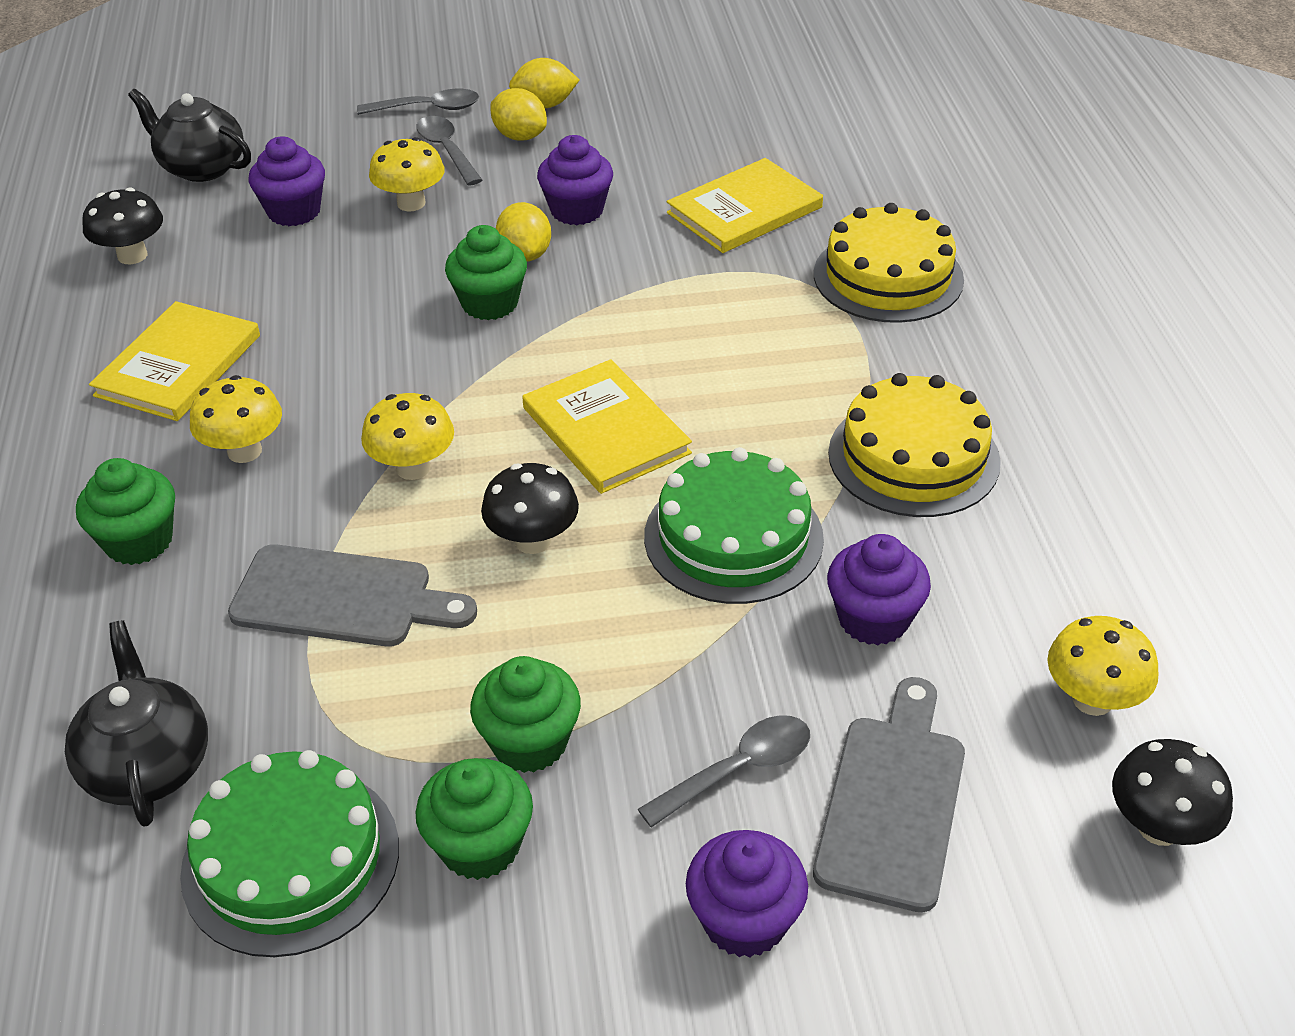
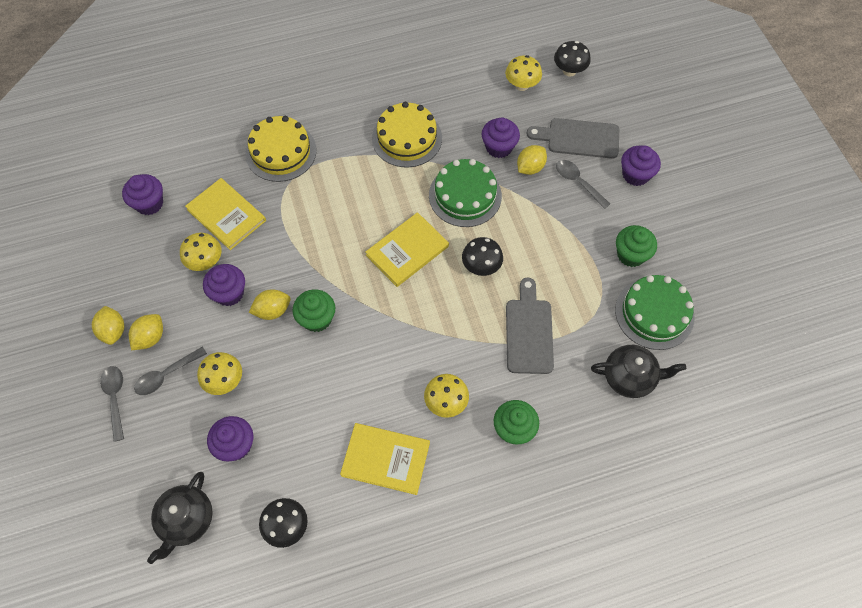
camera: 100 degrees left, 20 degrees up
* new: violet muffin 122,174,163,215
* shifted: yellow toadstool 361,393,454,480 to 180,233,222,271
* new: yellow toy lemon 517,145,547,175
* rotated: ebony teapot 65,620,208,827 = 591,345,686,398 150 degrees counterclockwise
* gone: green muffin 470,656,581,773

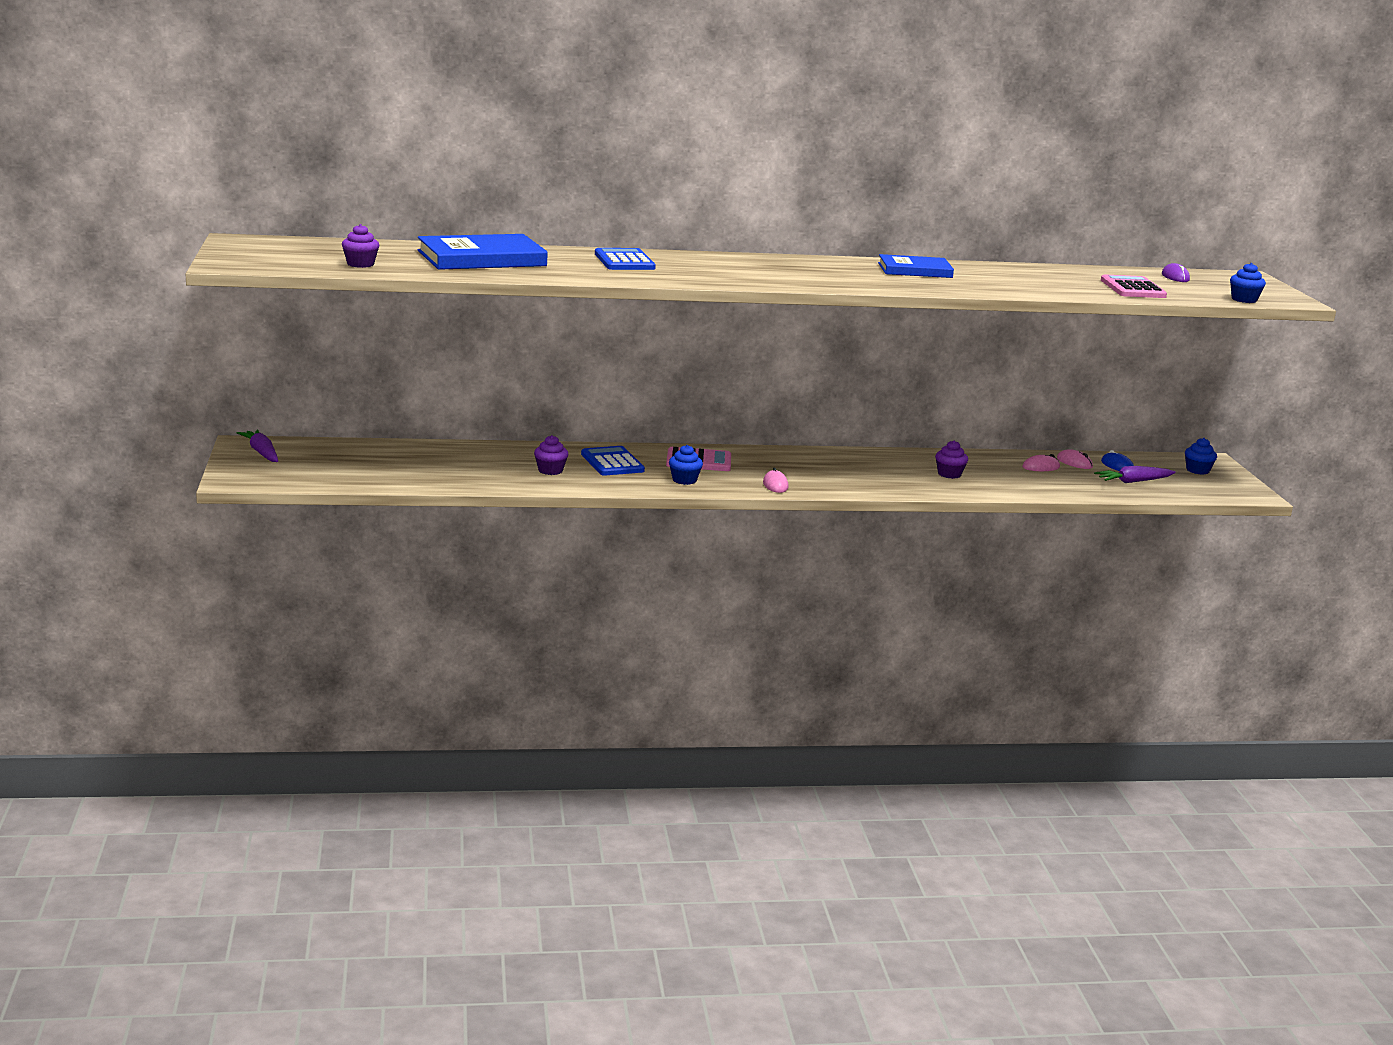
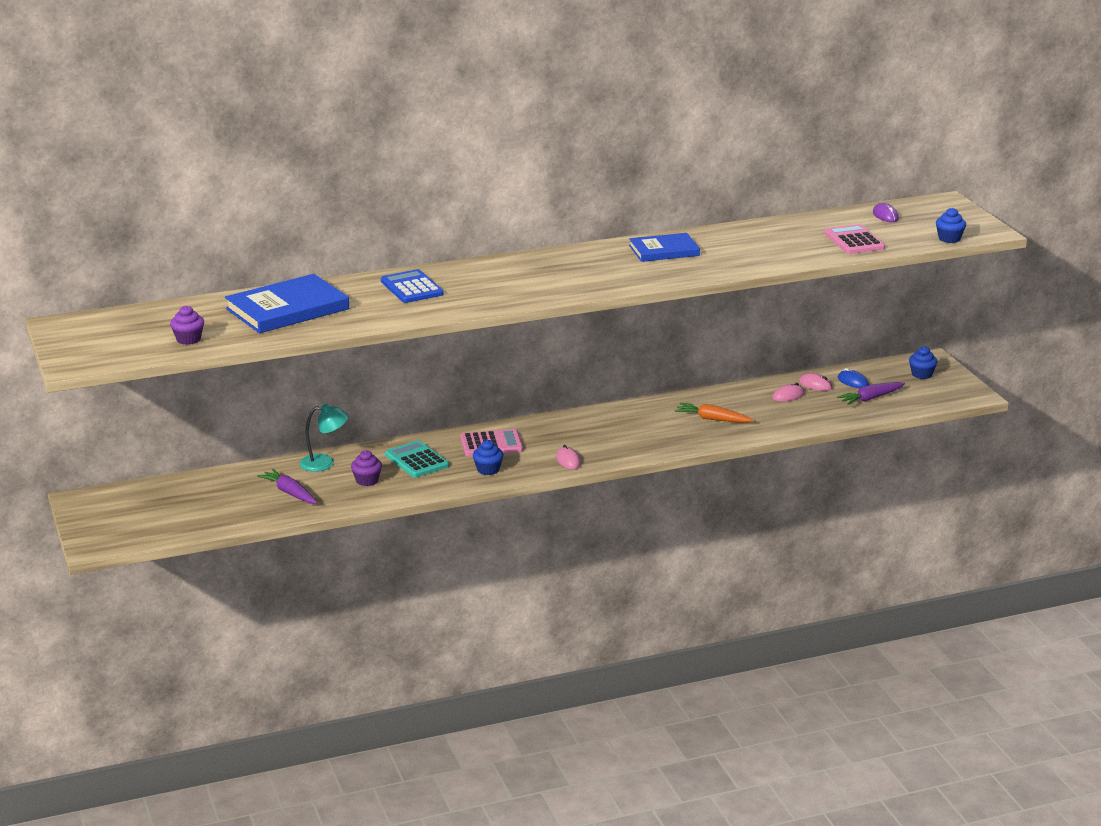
camera: 10 degrees left, 5 degrees up
* shifted: violet toy carrot 237,430,278,462 to 257,469,318,504
* new: turquoise lamp 299,404,348,472
* repainted: cobalt adding machine 581,446,645,476 to turquoise adding machine 385,440,449,478
* swapped: violet muffin 935,440,968,479 to orange-coloured toy carrot 675,403,754,423

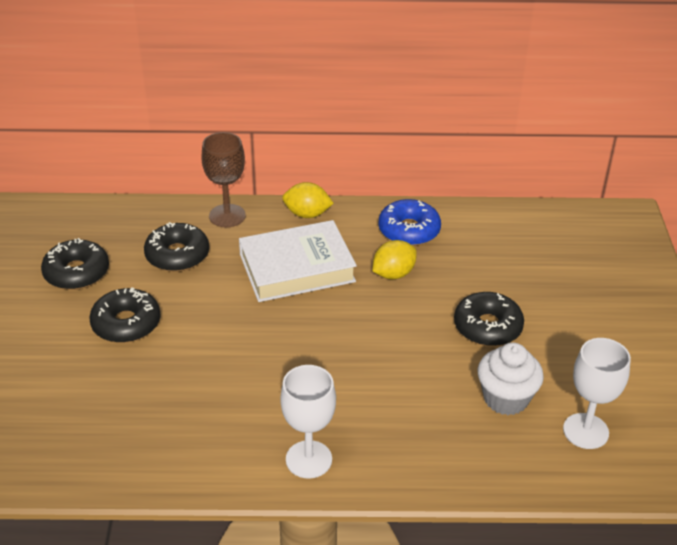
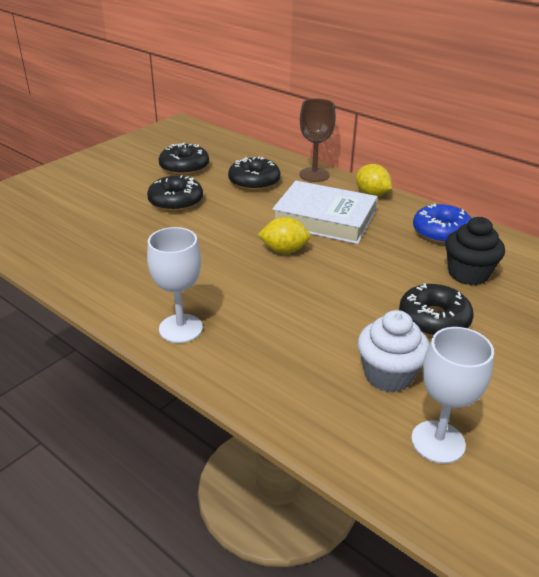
camera: 40 degrees right, 5 degrees down
* shifted: yellow toy lemon 372,240,417,279 to 258,217,311,254
* new: ebony muffin 445,217,505,285

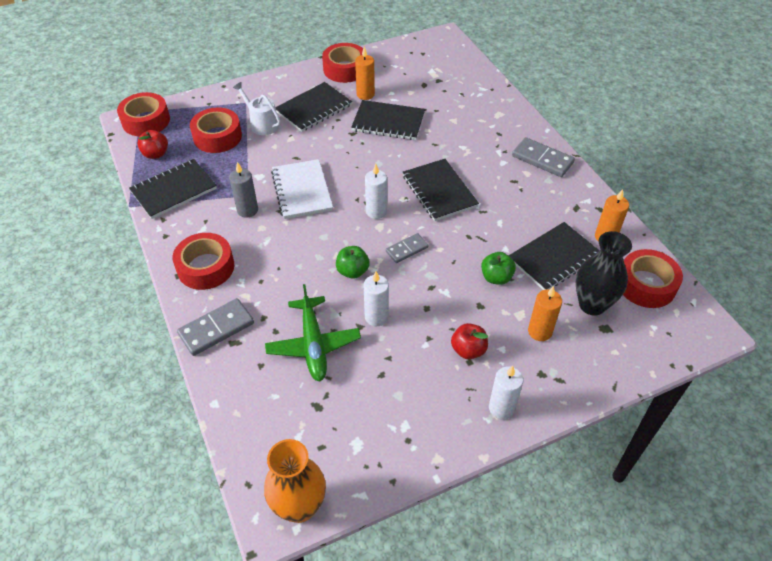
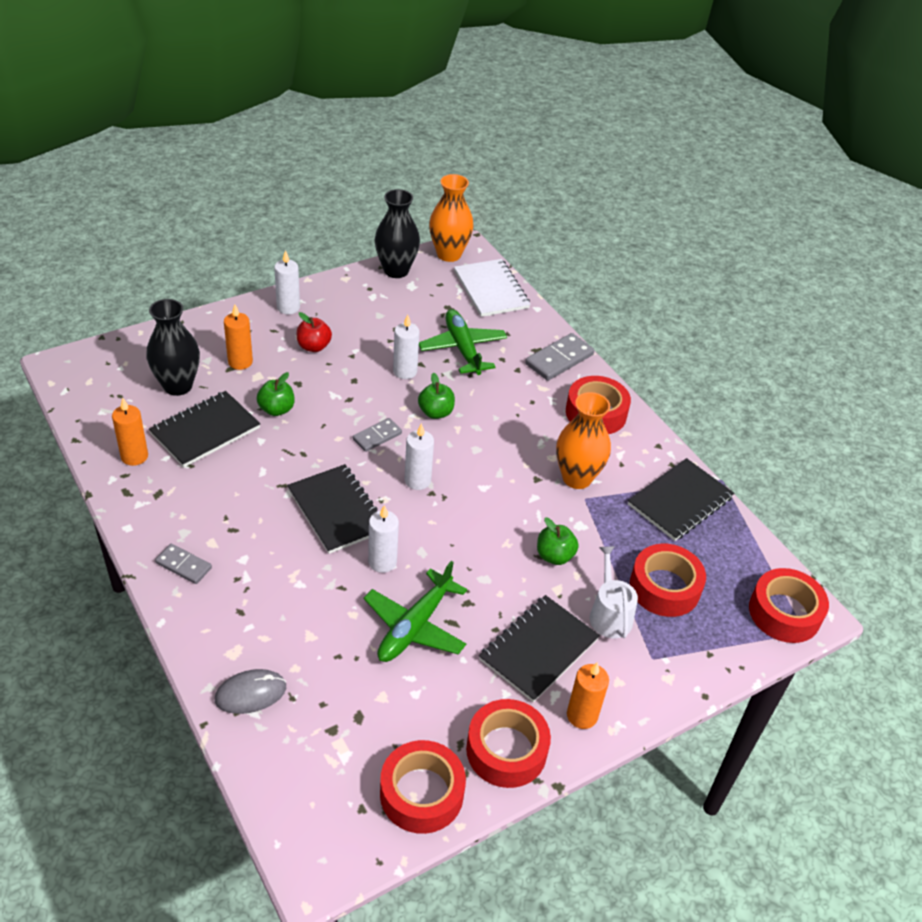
camera: 170 degrees right, 5 degrees down
* scaled: gray domino 512,137,575,177 = 155,544,212,584 x0.63
* new: gray computer mouse 215,669,286,714
* swapped: ebony notebook 351,100,425,140 to green plane 364,561,467,662
* new: pure white pillar candle 368,505,399,573
* new: ebony vase 375,189,420,278
* shifted: crimson tape 623,249,683,308 to 380,740,466,834
* shifted: pure white notebook 271,159,333,219 to 454,259,531,317
* new: green apple fruit 537,517,579,565
* swapped: gray pillar candle 229,162,258,218 to orange-coloured vase 556,392,611,489
* shifted: orange-coloured pillar candle 355,46,375,100 to 567,662,609,729
* rotated: pure white watering pot 233,82,280,135 = 590,546,638,638 135 degrees counterclockwise
* gone: crimson apple fruit 137,130,168,159

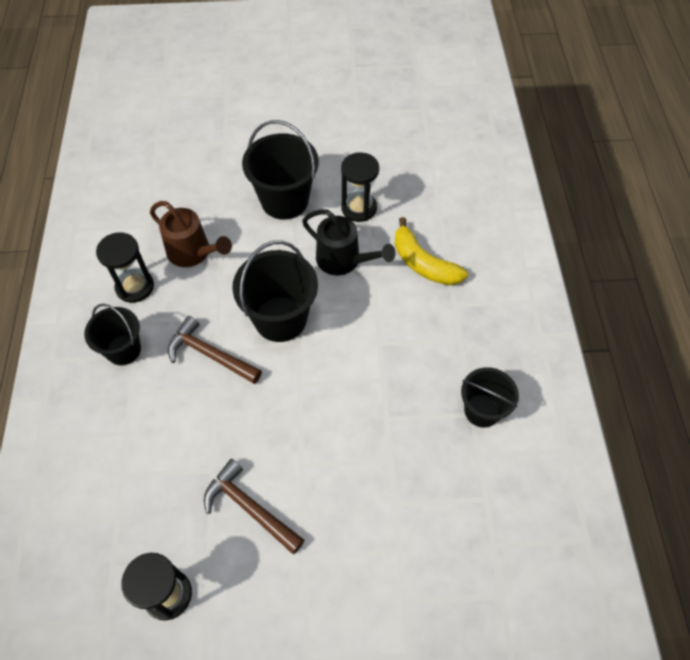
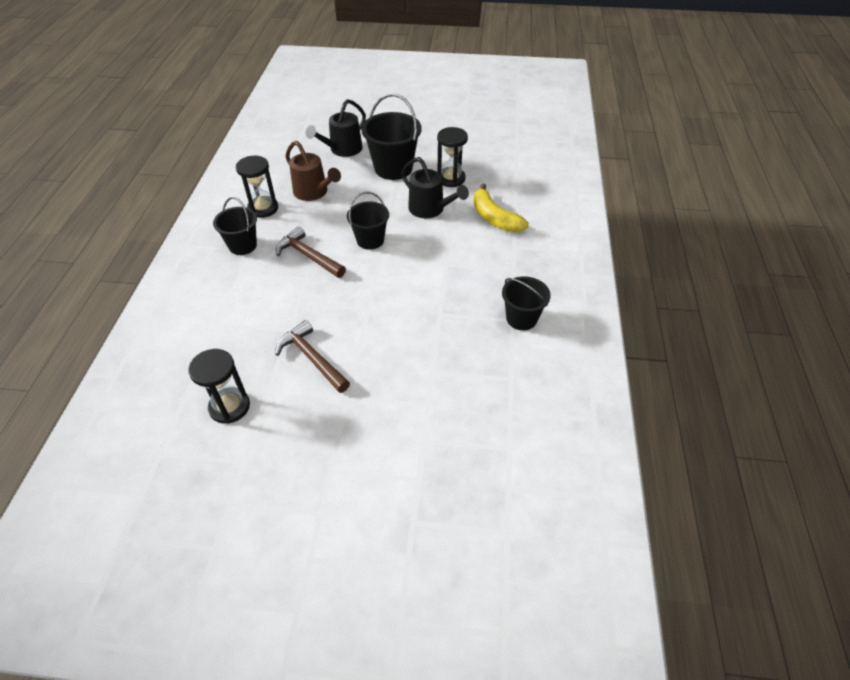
camera: 10 degrees right, 10 degrees down
* new: ebony watering pot 306,99,366,157
* scaled: ebony bucket 232,240,318,342 = 347,192,389,250 x0.64

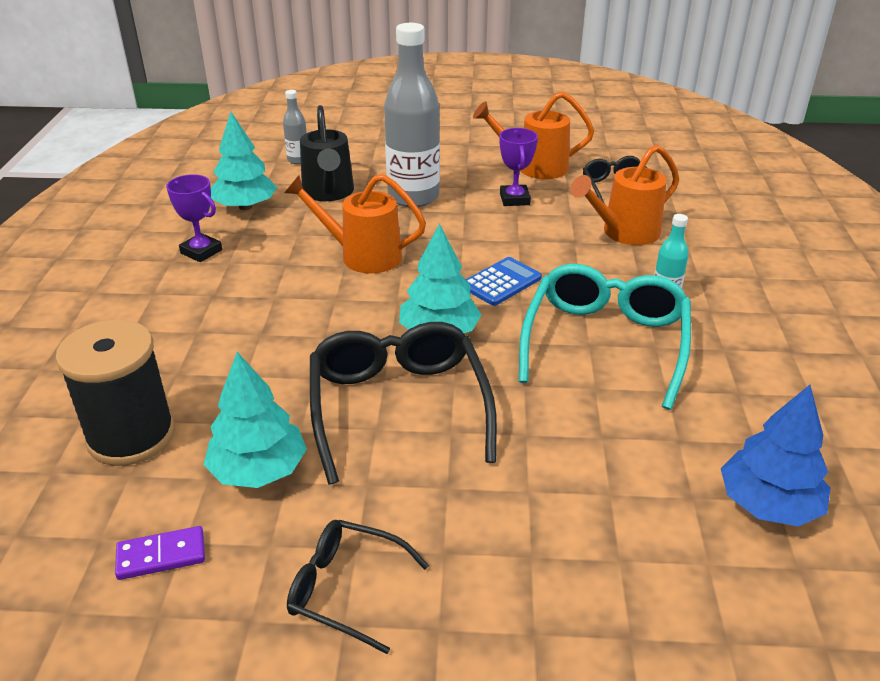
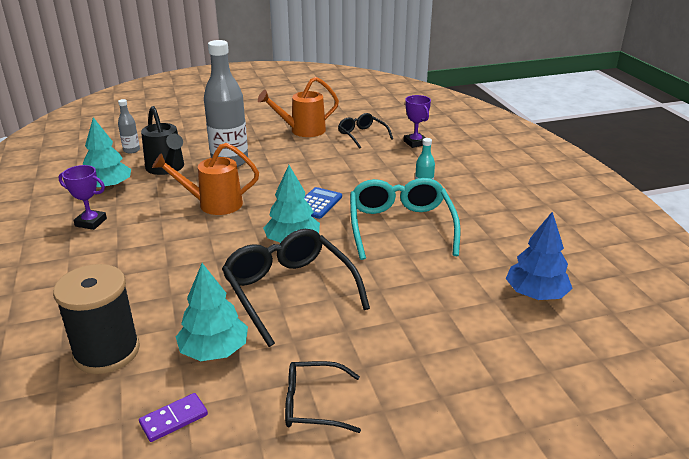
camera: 20 degrees left, 5 degrees down
* shifted: violet trophy 500,128,538,206 to 403,95,431,148
* gone: orange-coloured watering pot 571,145,679,245

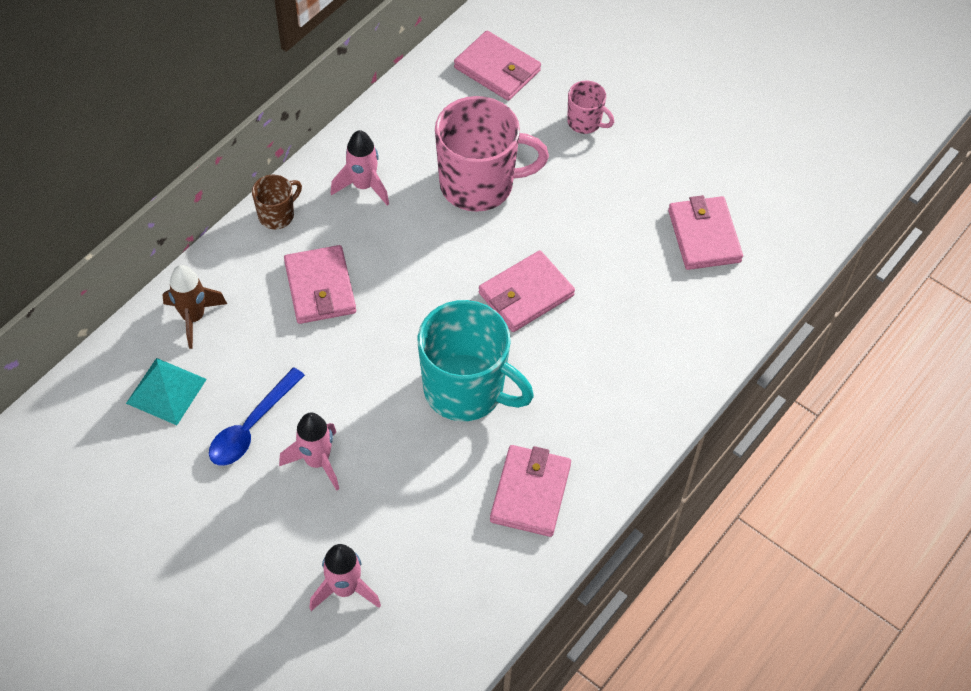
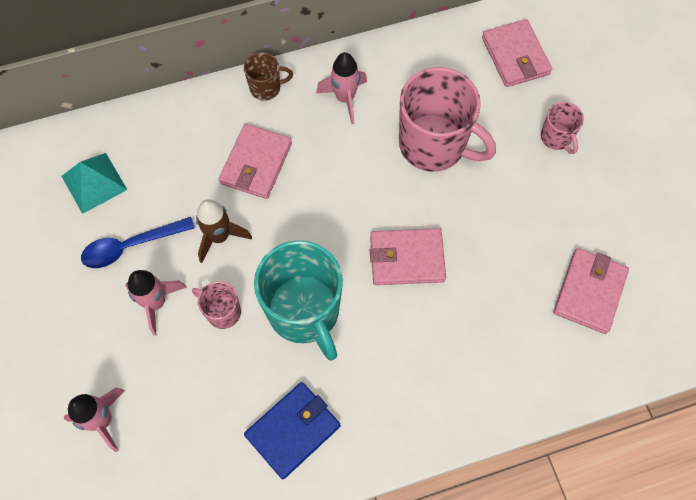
camera: 35 degrees right, 10 degrees up
* new: pink mug 192,281,241,329
* shifted: brown rocket 162,265,227,349 to 196,199,252,263
* repainted: pink billfold 490,445,571,537 to cobalt billfold 244,382,340,479

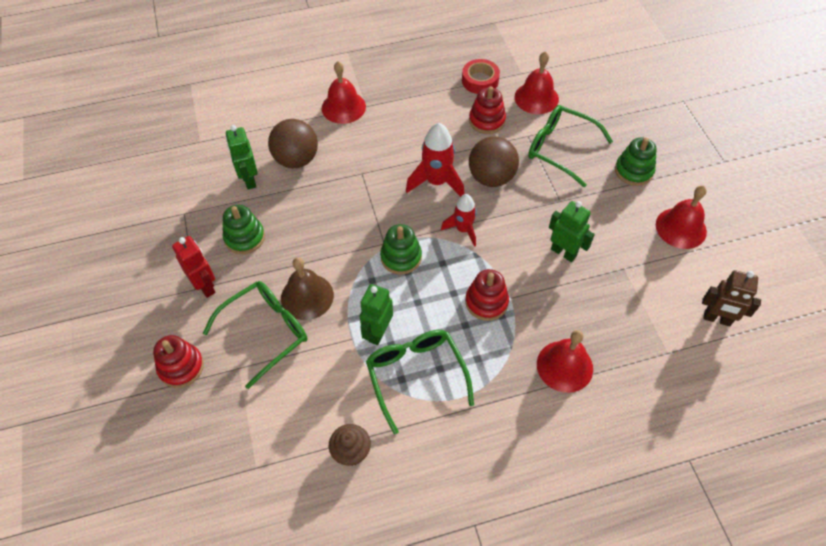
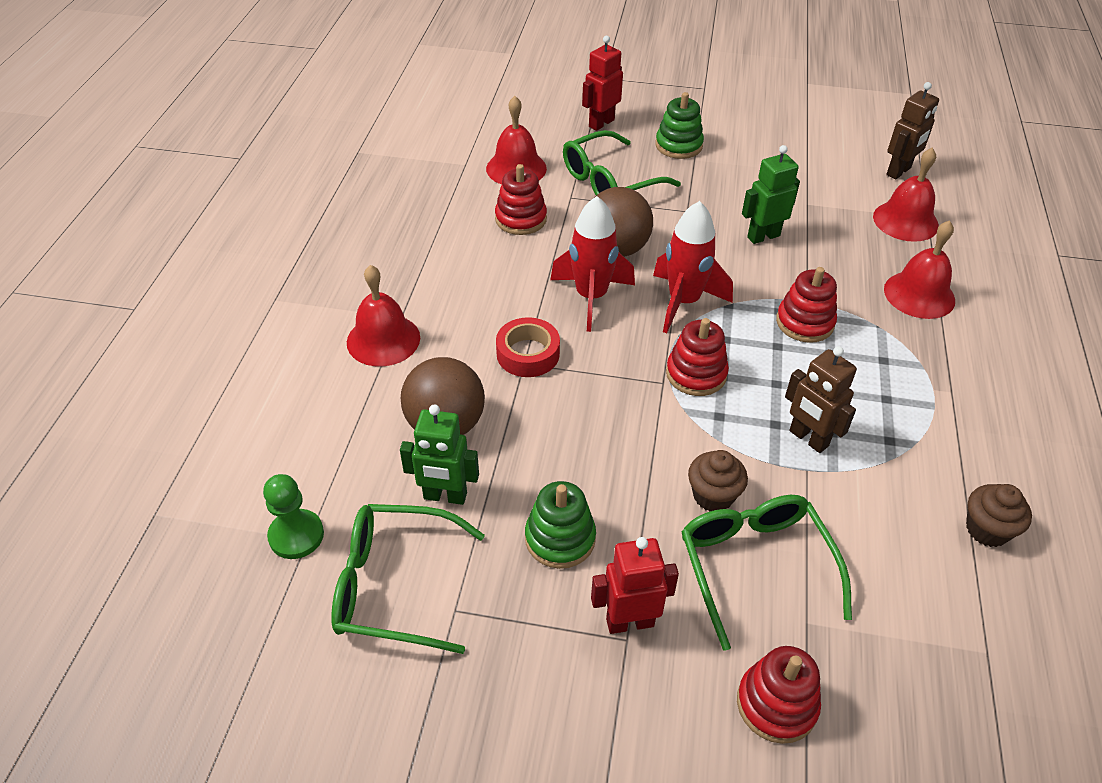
camera: 65 degrees left, 10 degrees down
* new: green chess pawn 263,474,324,559
* shifted: green eyeglasses 366,330,474,434 to 331,504,485,654
* shifted: crimson tape 462,59,500,94 to 496,317,560,377
* new: crimson toy robot 582,36,623,131
* scaled: crimson rocket 441,194,477,247 = 653,201,733,333 x1.54
* repainted: green ring stacker 380,224,422,274 to crimson ring stacker 666,318,729,396
* swapped: brown hand bell 281,257,334,320 to brown muffin 688,450,748,511
* repainted: green toy robot 360,284,393,345 to brown toy robot 785,346,857,453
* shifted: crimson hand bell 656,186,707,249 to 873,148,939,242

